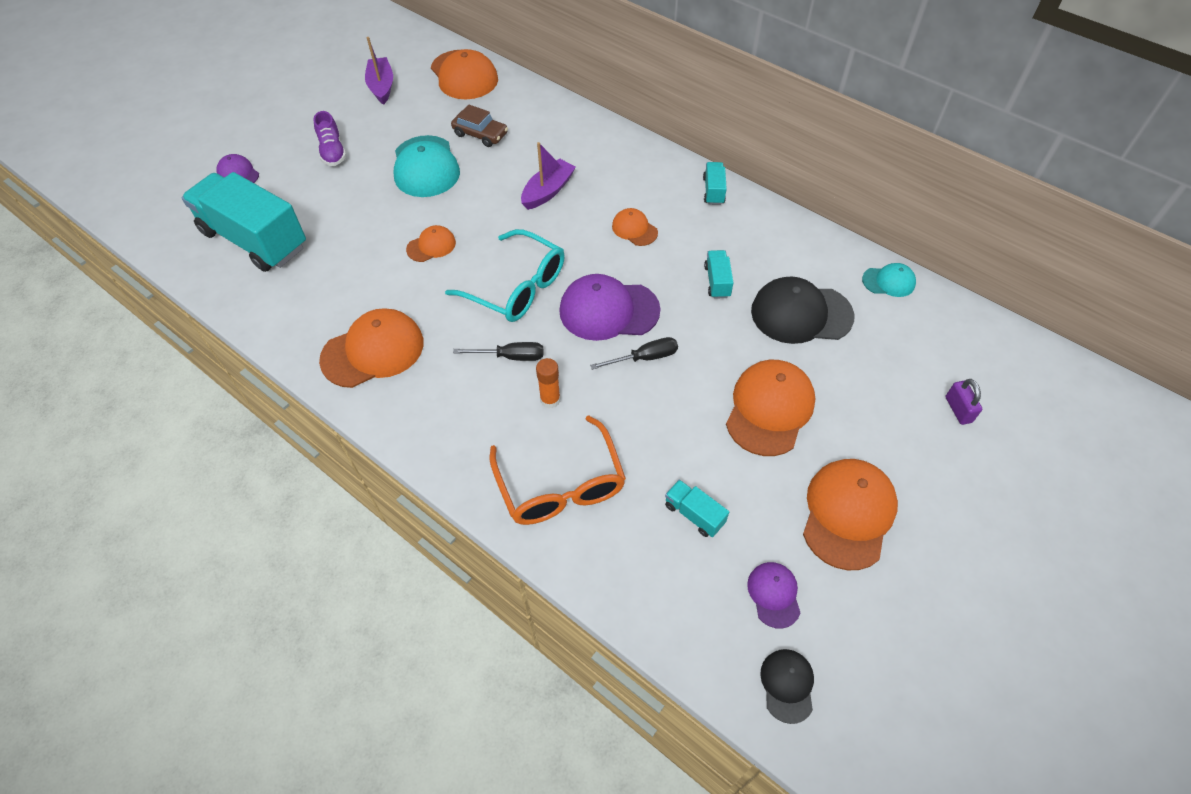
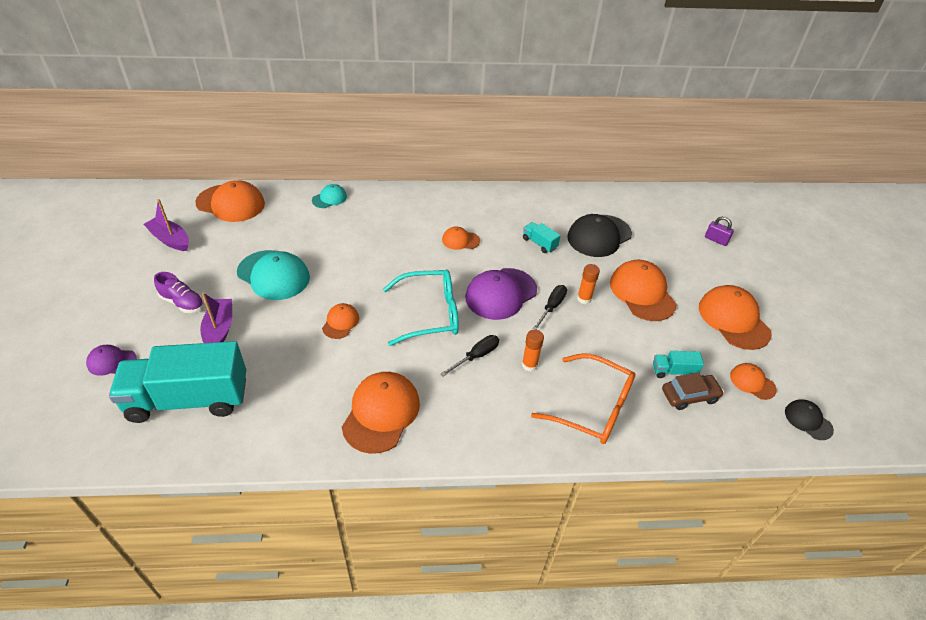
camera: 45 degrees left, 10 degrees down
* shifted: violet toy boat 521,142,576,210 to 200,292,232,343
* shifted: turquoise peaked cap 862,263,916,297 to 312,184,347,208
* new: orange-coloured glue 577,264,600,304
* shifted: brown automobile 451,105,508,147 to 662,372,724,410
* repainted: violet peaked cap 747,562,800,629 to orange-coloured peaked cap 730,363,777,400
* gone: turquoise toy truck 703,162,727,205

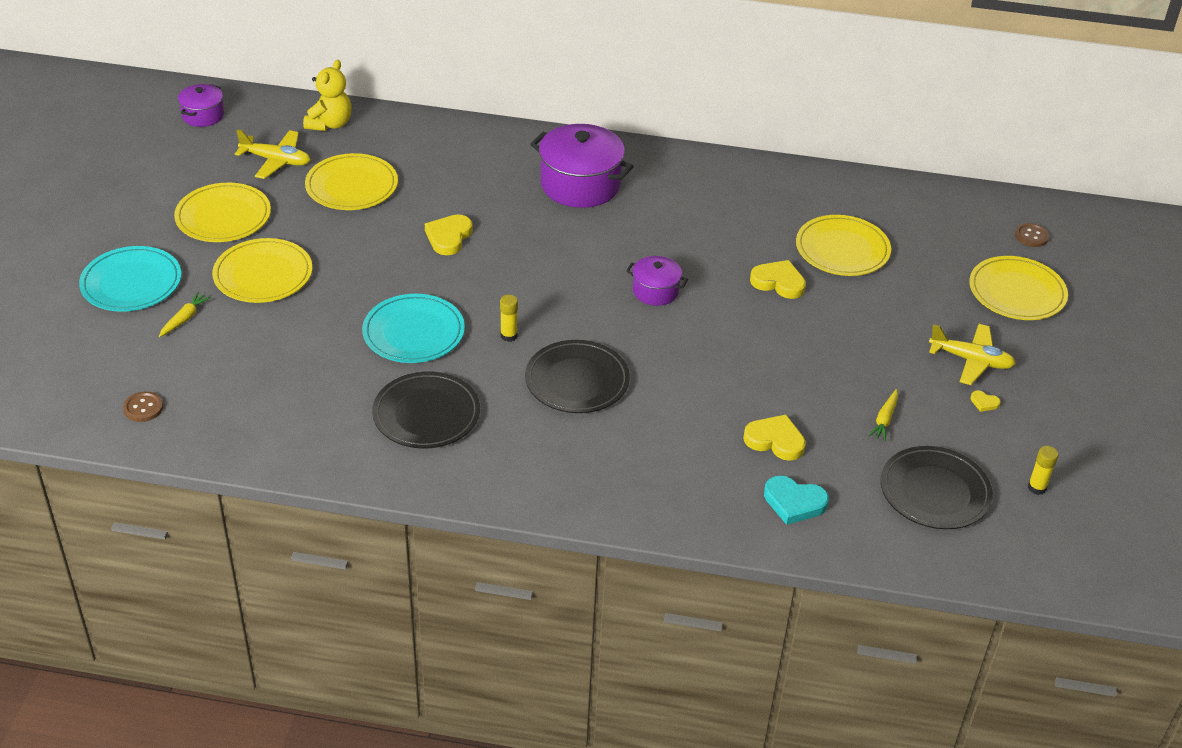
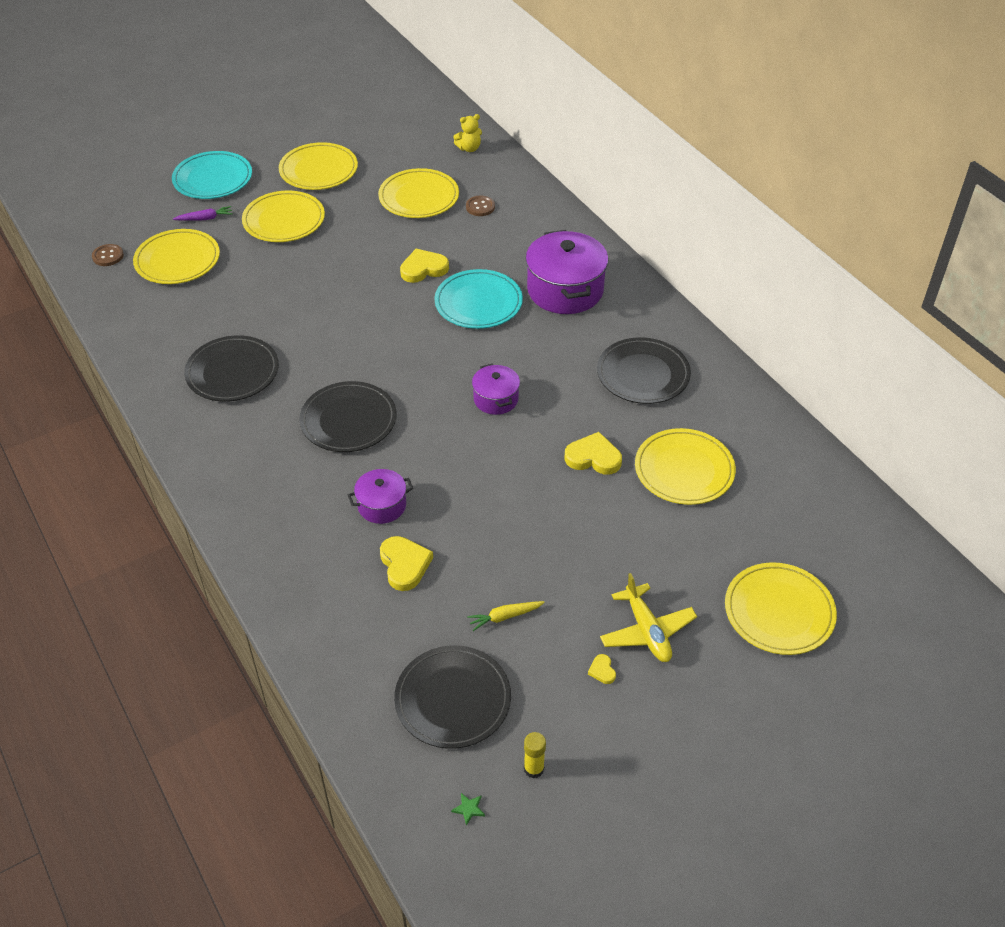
camera: 50 degrees right, 5 degrees up
* new: yellow plate 133,229,220,284
* repainted: yellow toy carrot 159,292,211,337 to violet toy carrot 173,206,233,221
* shifted: violet stockpot 178,84,224,127 to 348,469,413,524
* shifted: turquoise plate 362,294,465,363 to 435,269,523,329
* new: green star shape 451,793,485,826
* scaled: yellow teddy bear 303,60,351,131 = 453,114,482,152 x0.66
* shifted: brown shirt button 1015,223,1050,247 to 466,196,495,216
* rotated: yellow heart shape 750,260,806,299 = 565,432,622,475 60 degrees counterclockwise
* new: ebony plate 597,337,691,404
* gone: yellow plane 235,129,310,179
* gone: yellow glue 500,295,518,342
* gone: turquoise heart shape 764,476,829,525

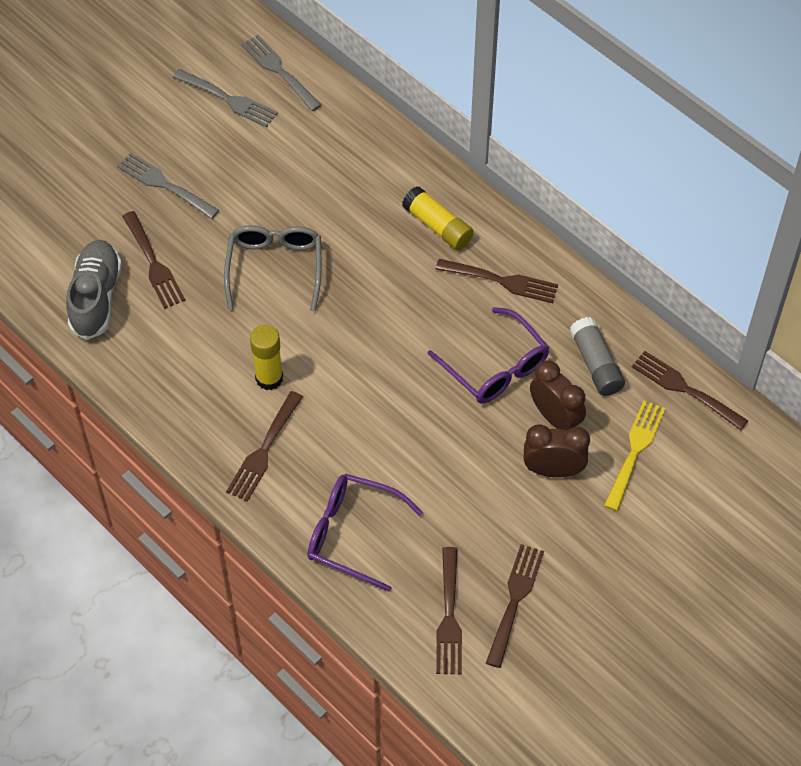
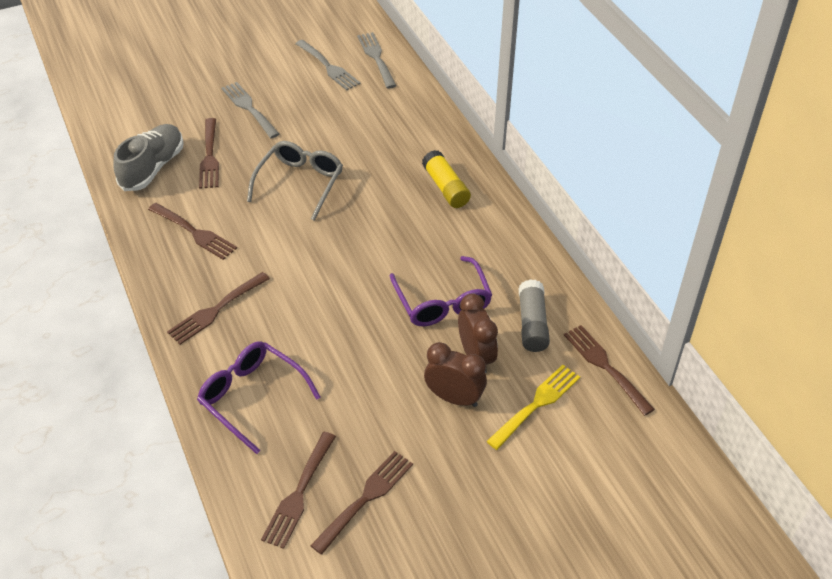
camera: 20 degrees right, 10 degrees down
* shifted: brown fork 436,259,558,303 to 148,203,237,260
* gone: yellow glue 250,325,283,390

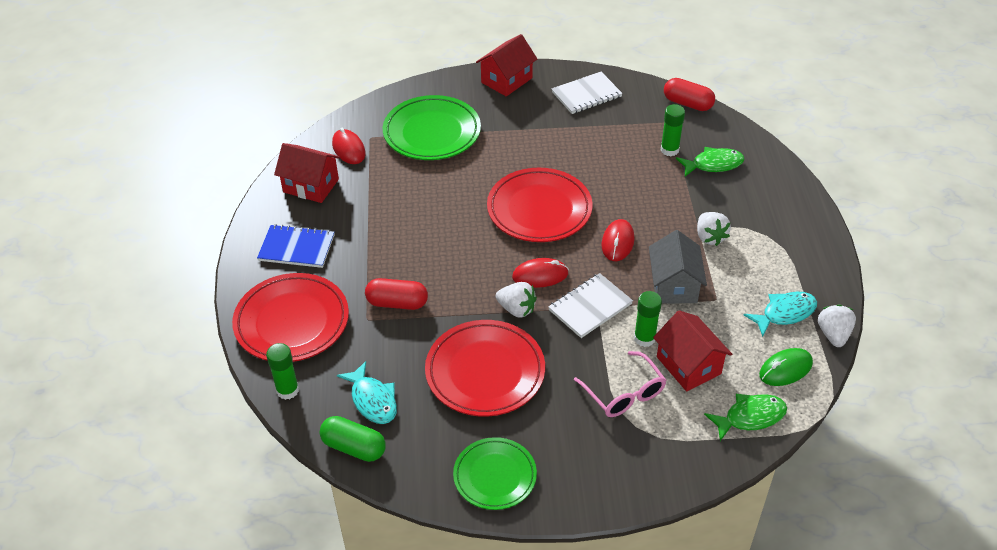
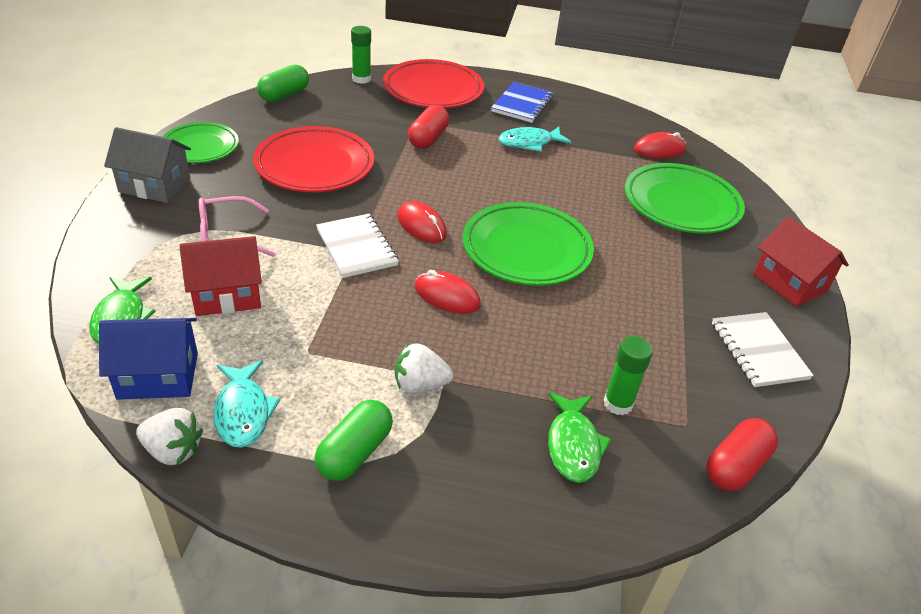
camera: 100 degrees right, 5 degrees down
* swapped: green computer mouse 759,348,813,386 to cobalt toy house 99,318,198,400
* shifted: gray toy house 649,230,707,304 to 104,127,191,203
* new: green pill 315,400,393,481
* rotated: crimson computer mouse 512,258,569,288 = 397,201,447,243 45 degrees counterclockwise
* repainted: crimson plate 487,168,593,242 to green plate 463,202,594,286
* shifted: turquoise toy fish 337,361,397,424 to 499,127,571,152
* gone: crimson toy house 274,143,340,203
* gone: pure white berry 496,282,537,317
* gone: green glue 634,291,662,347

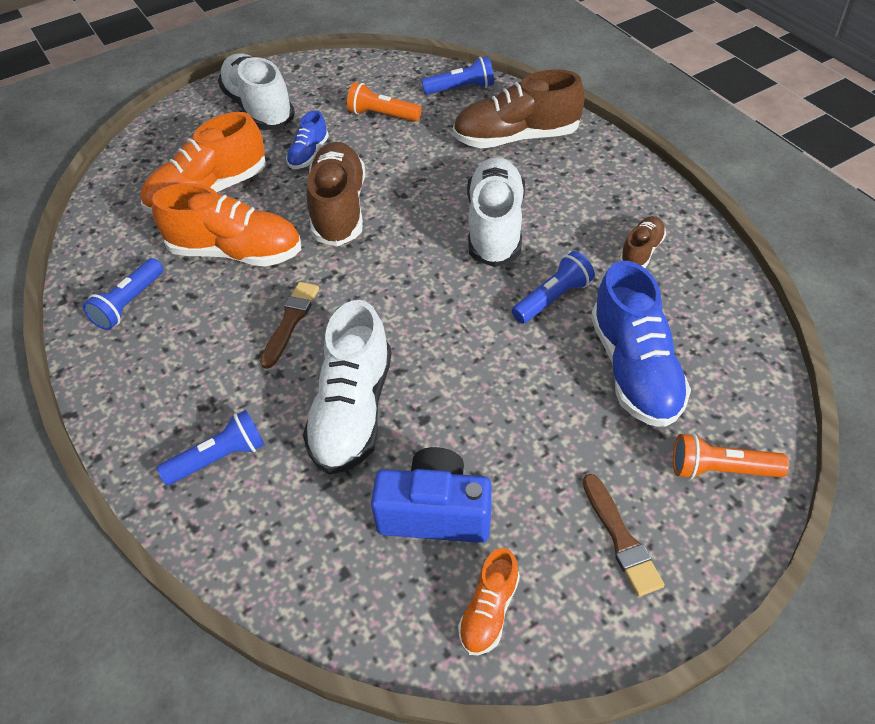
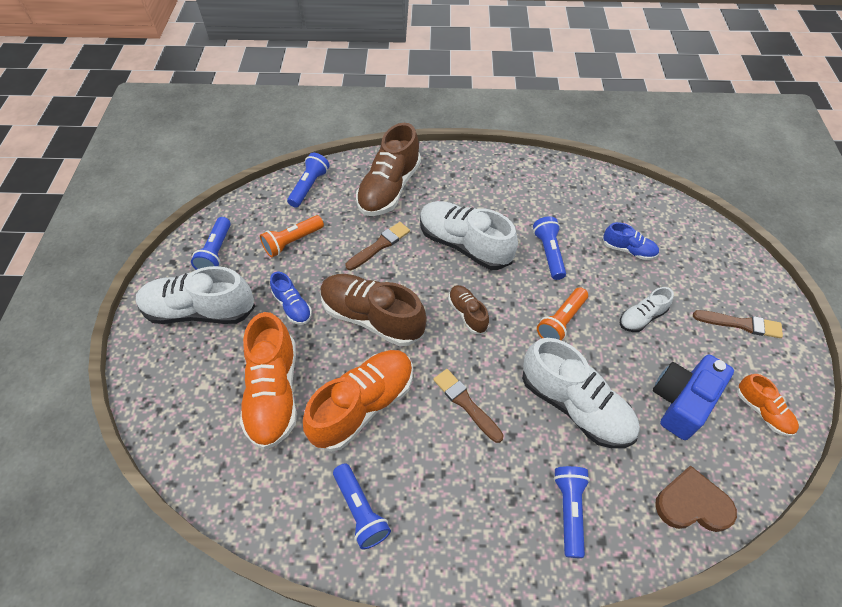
camera: 60 degrees left, 5 degrees up
* new: cobalt flashlight 191,217,231,270
* new: brown brush 346,222,410,270
* shifted: brown lace-up shoe 620,216,666,268 to 448,285,489,334
* shifted: orange-coloured flashlight 673,433,789,479 to 537,287,588,341
* scaled: cobalt lace-up shoe 591,261,691,428 = 603,222,659,260 x0.51
* new: pure white lace-up shoe 620,287,674,332
* new: brown heart shape 655,465,737,532

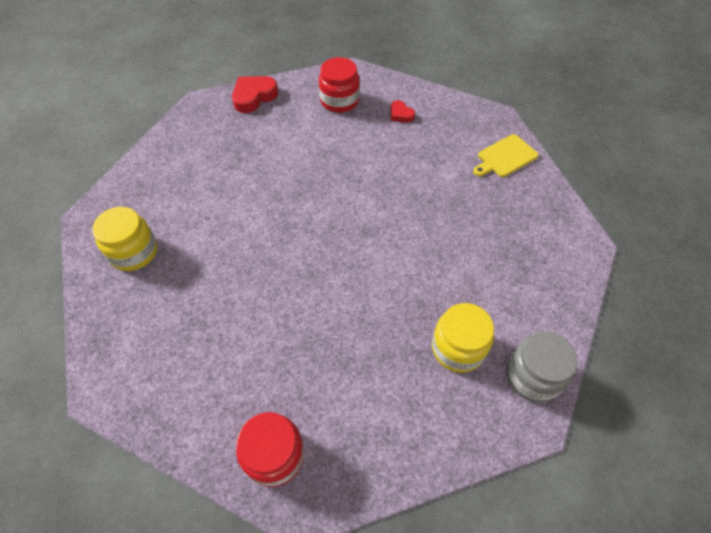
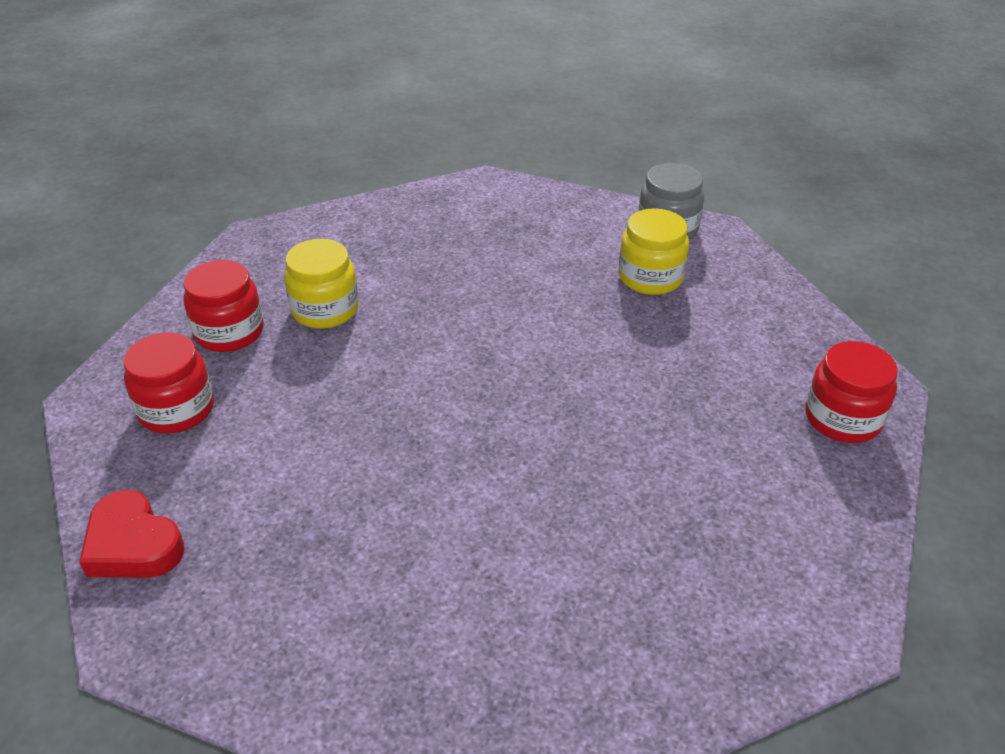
camera: 95 degrees left, 15 degrees down
* swapped: crimson heart shape 390,100,415,123 to crimson jar 183,260,264,352
* shifted: yellow jar 92,207,158,271 to 284,239,359,329
* gone: yellow cutting board 473,134,539,177

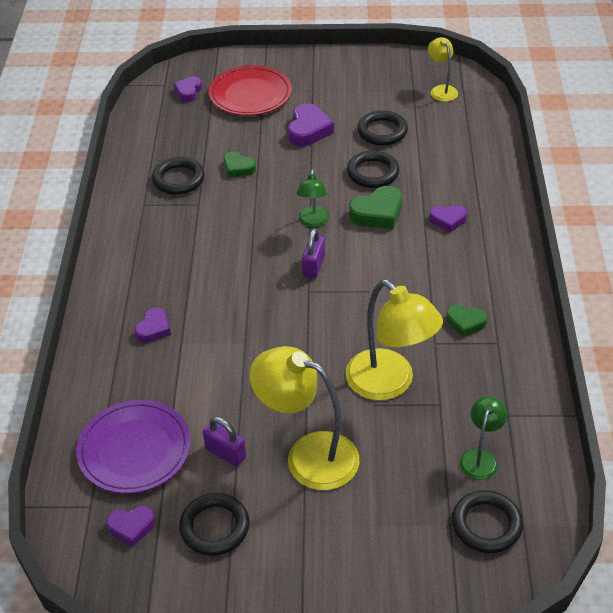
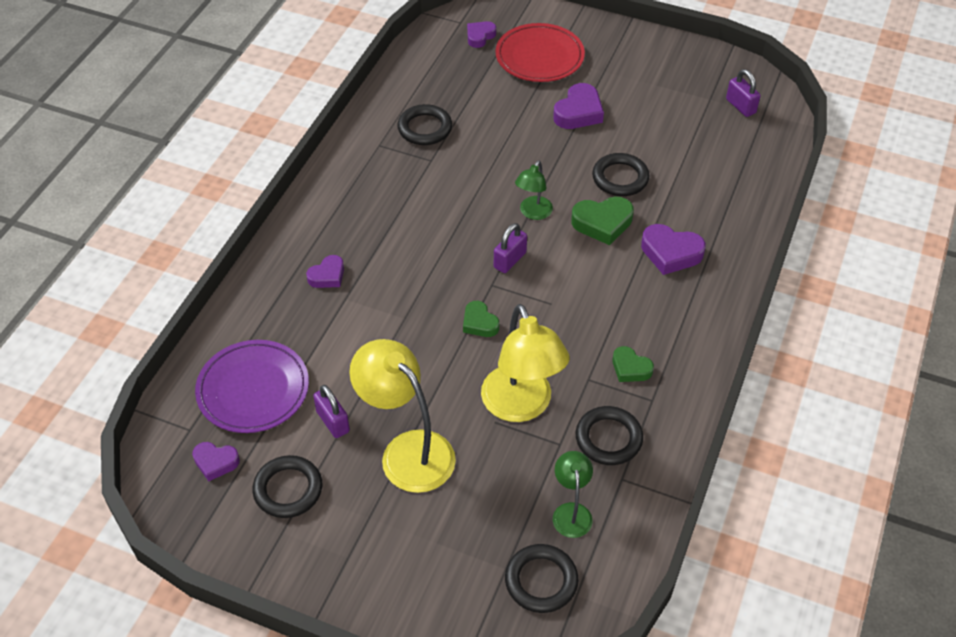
camera: 20 degrees right, 5 degrees up
* shifted: green heart shape 224,152,256,177 to 463,301,499,337
* rotated: green lamp 460,396,508,480 = 553,451,593,538 45 degrees counterclockwise
* shifted: ebony torus 357,111,408,146 to 576,406,643,465
* scaled: violet heart shape 429,205,467,233 = 641,224,706,275 x1.56
* swapped: yellow lamp 428,37,458,102 to violet padlock 726,69,761,117

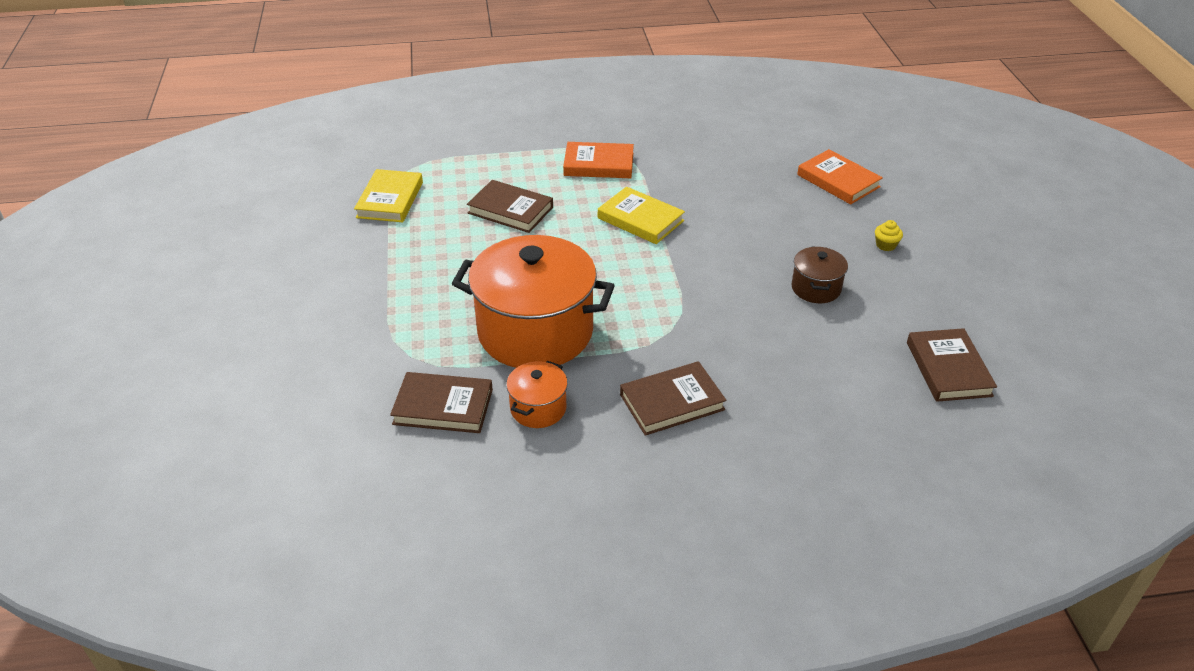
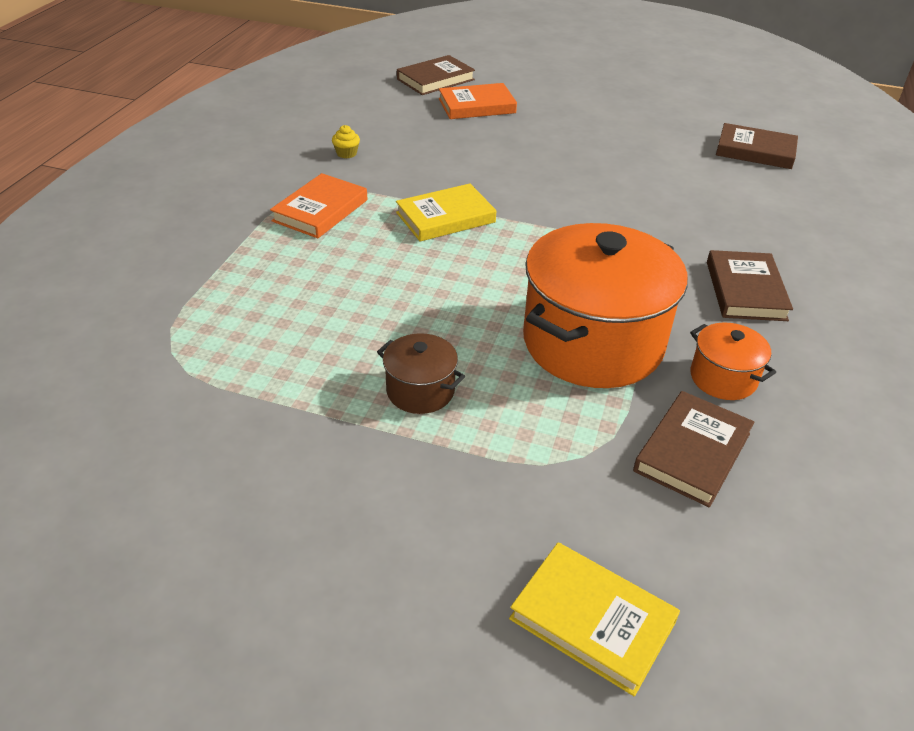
camera: 65 degrees left, 0 degrees up
* shifted: yellow muffin 875,220,903,251 to 332,125,360,158
* shifted: brown stockpot 792,246,848,303 to 377,333,465,414
* shifted: brown hardcover 467,180,553,233 to 397,55,475,95
* shifted: yellow hardcover 354,169,423,222 to 509,542,680,696

